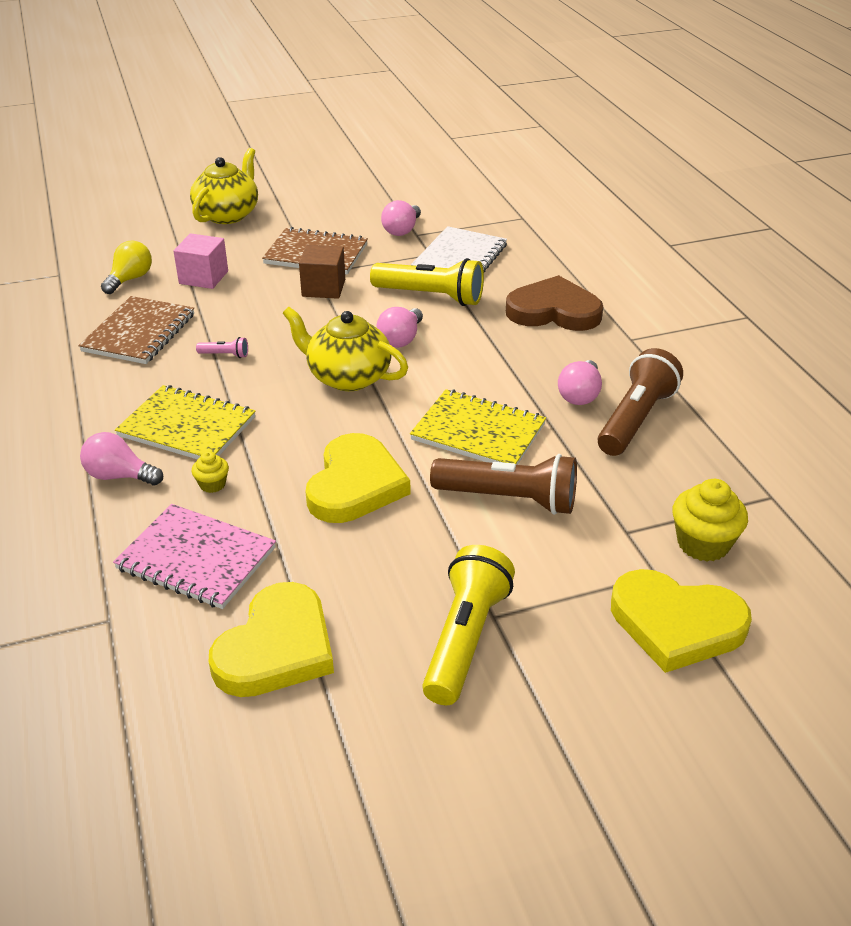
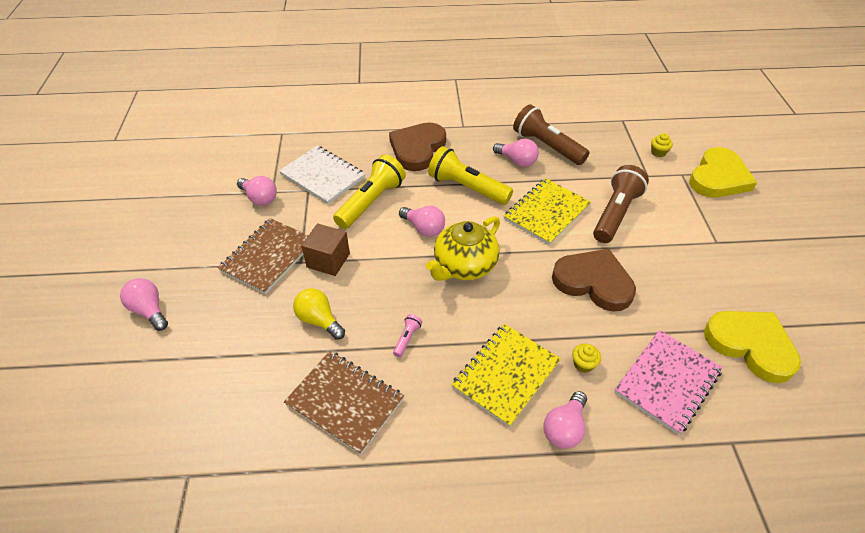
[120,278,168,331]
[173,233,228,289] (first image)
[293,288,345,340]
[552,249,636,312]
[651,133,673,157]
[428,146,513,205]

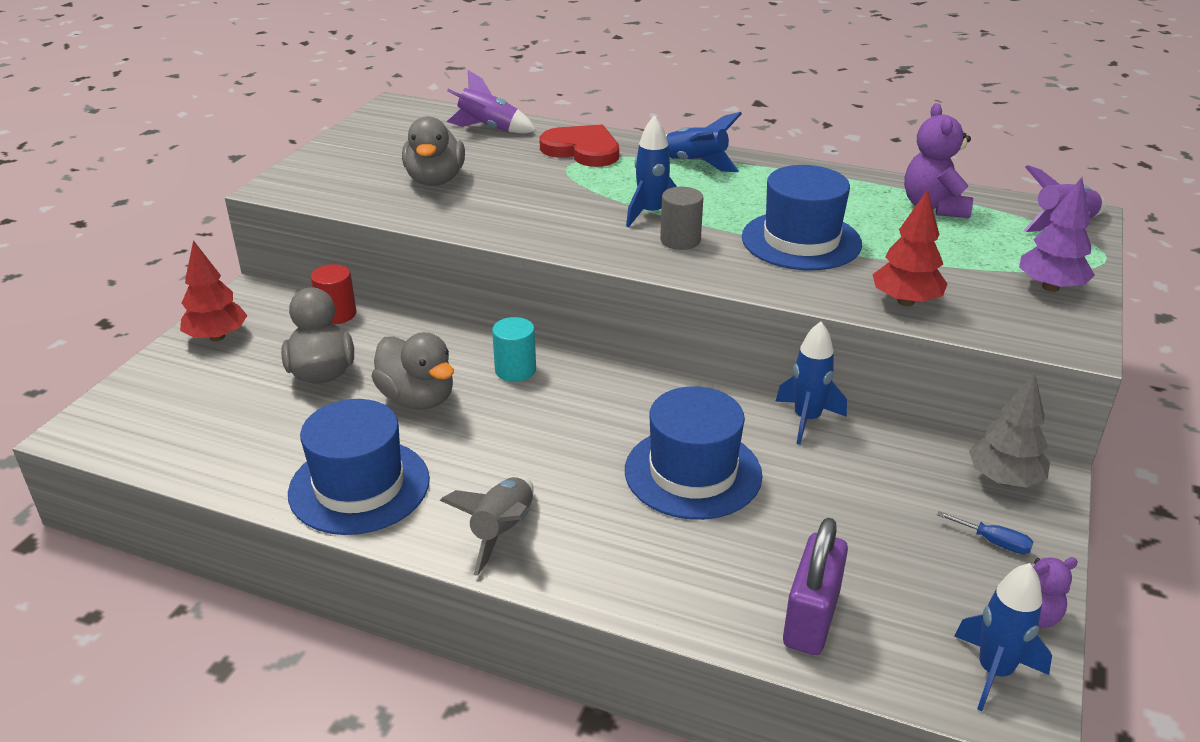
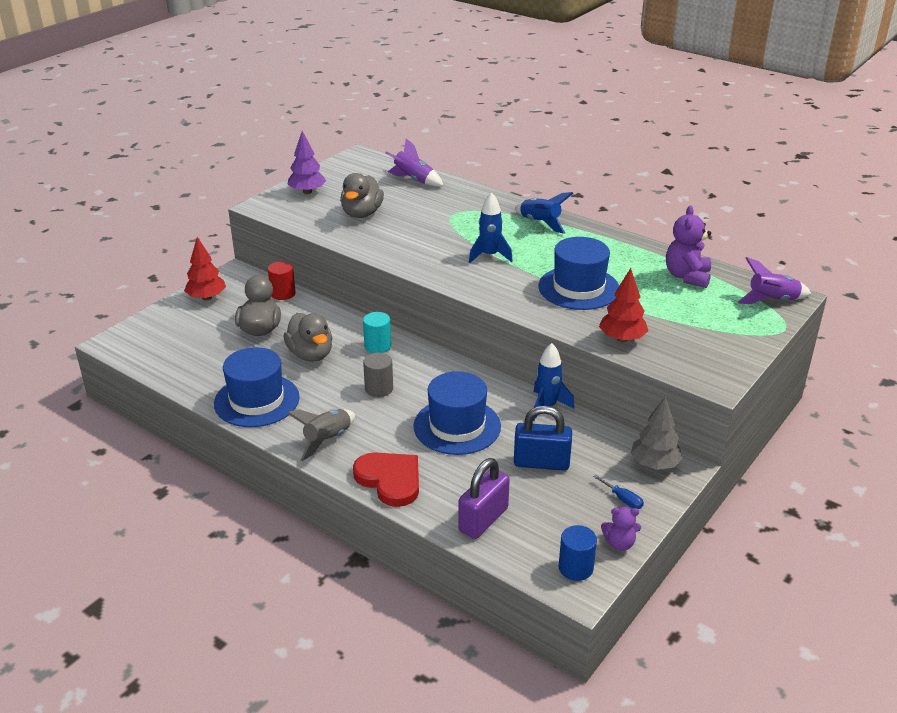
[353,452,419,507]
[287,131,326,194]
[363,353,393,397]
[558,525,597,581]
[514,406,572,471]

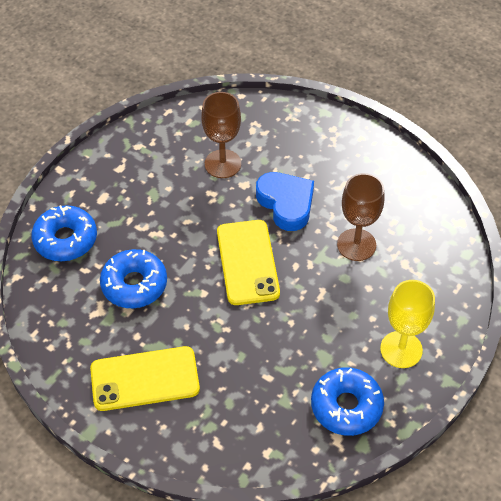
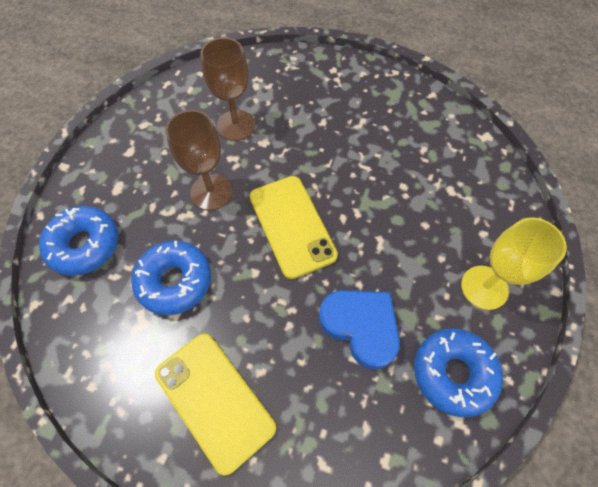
[319,290,400,370]
[165,110,232,211]
[155,333,276,475]

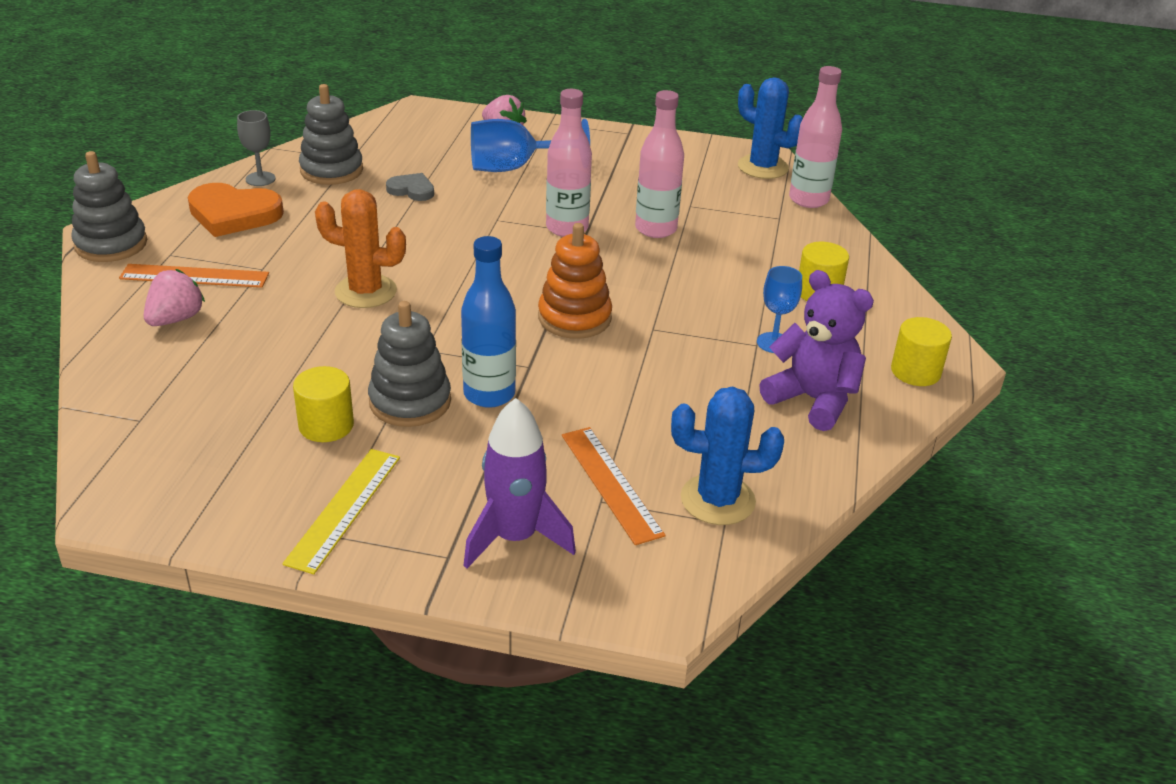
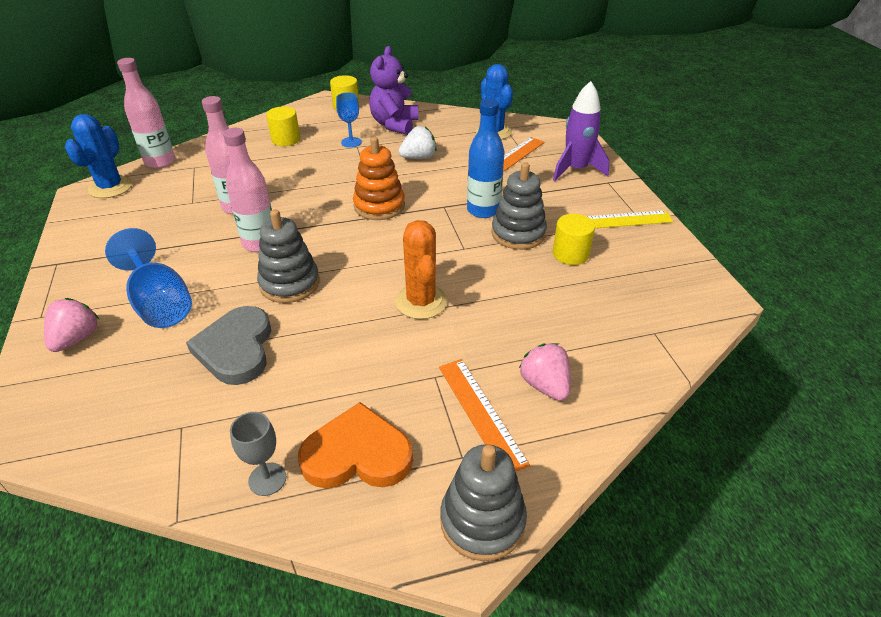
[257,209,320,303]
[186,306,271,385]
[298,402,413,488]
[519,343,571,401]
[399,126,437,159]

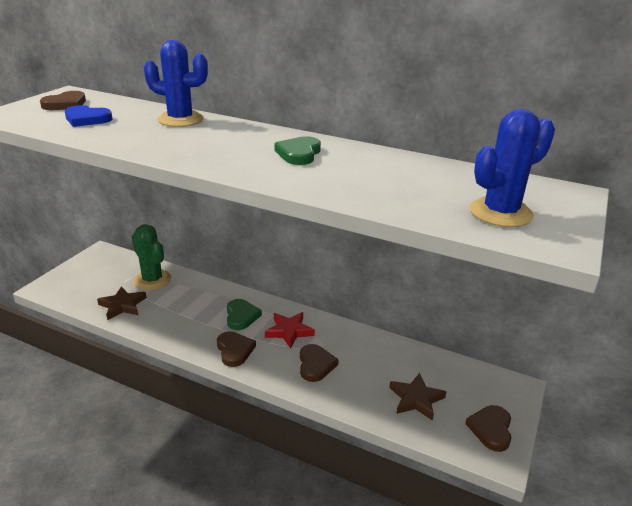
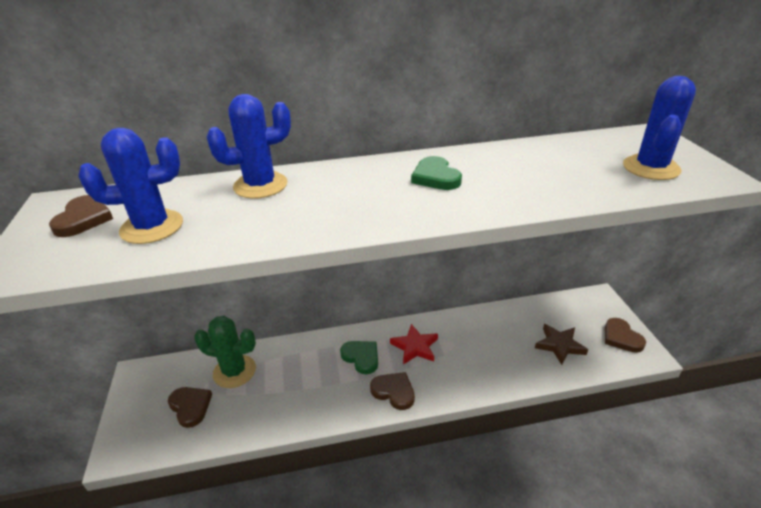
[78,128,183,244]
[97,286,147,320] (first image)
[168,387,212,428]

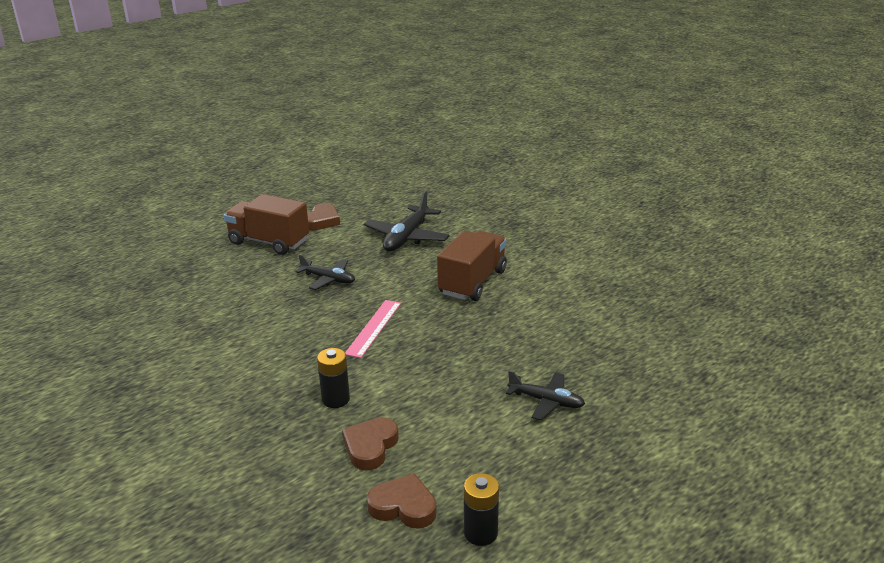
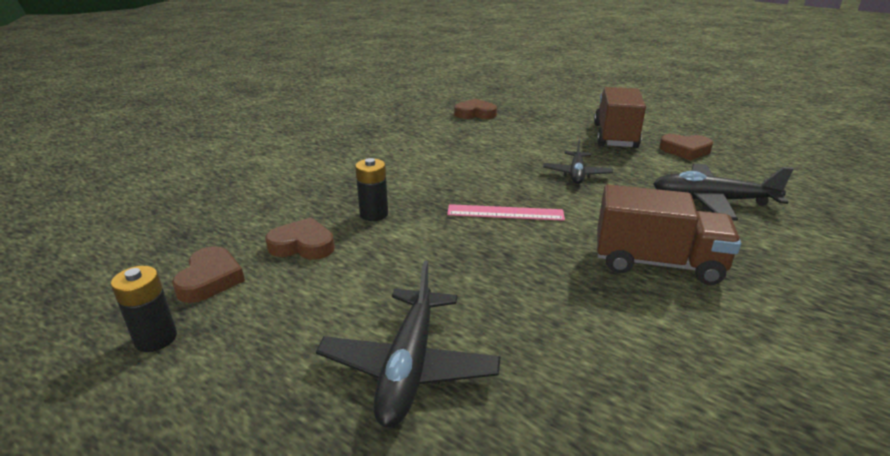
[316,261,501,428]
[454,99,497,119]

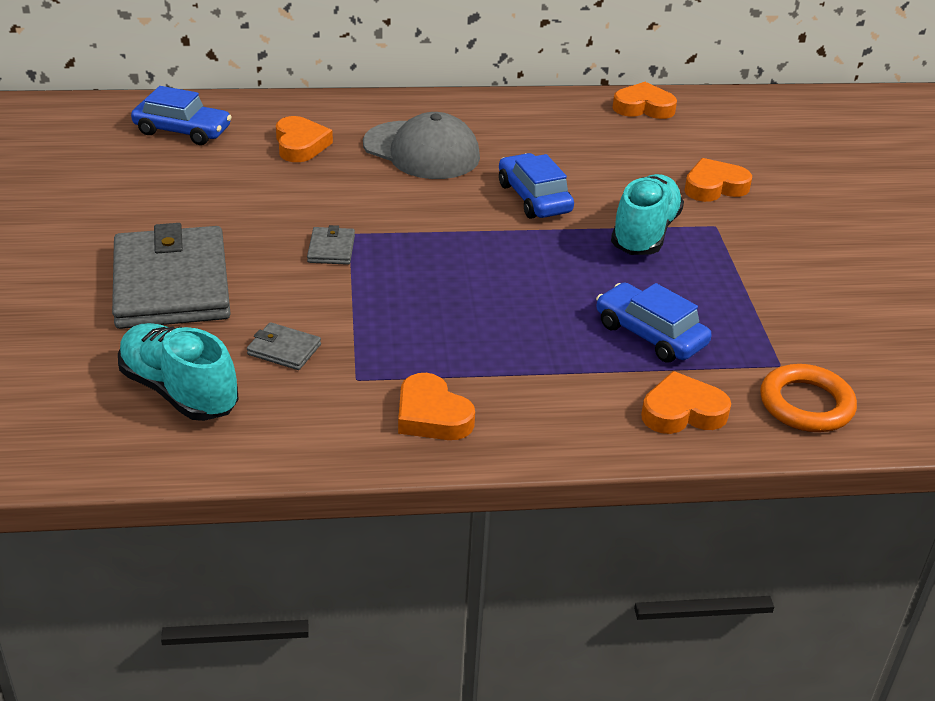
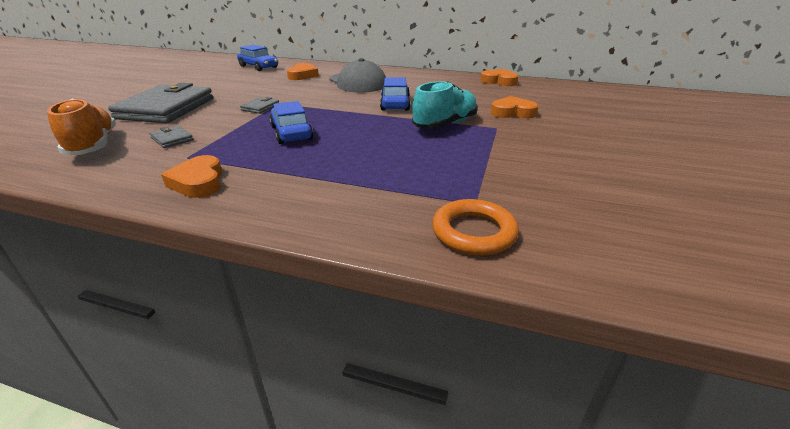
[269,101,313,144]
[47,99,116,155]
[641,371,731,434] (first image)

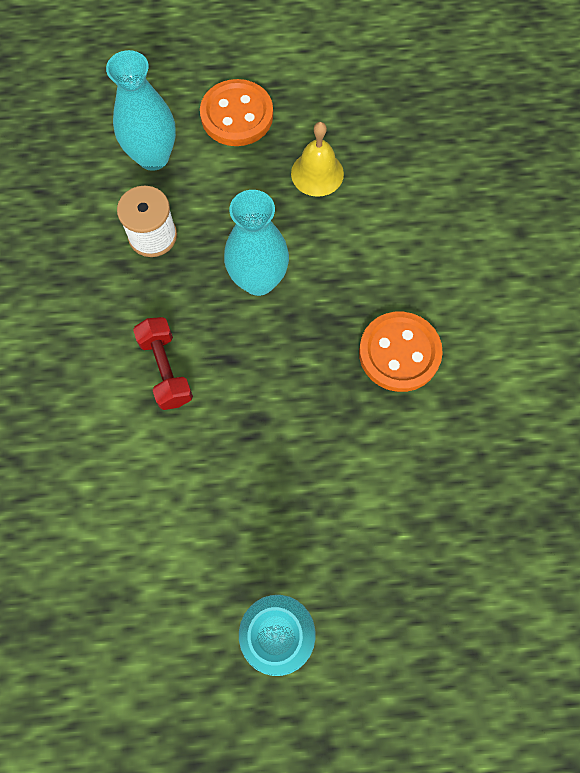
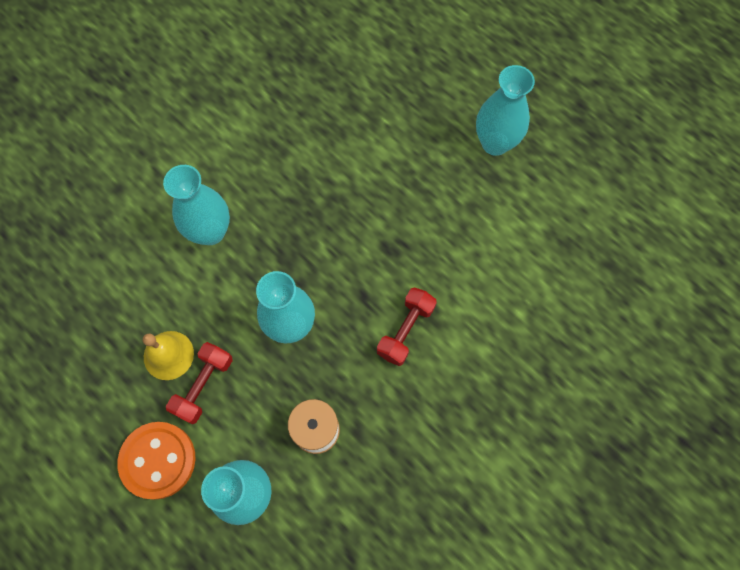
[359,312,443,392] (first image)
[163,165,230,245]
[166,342,233,425]

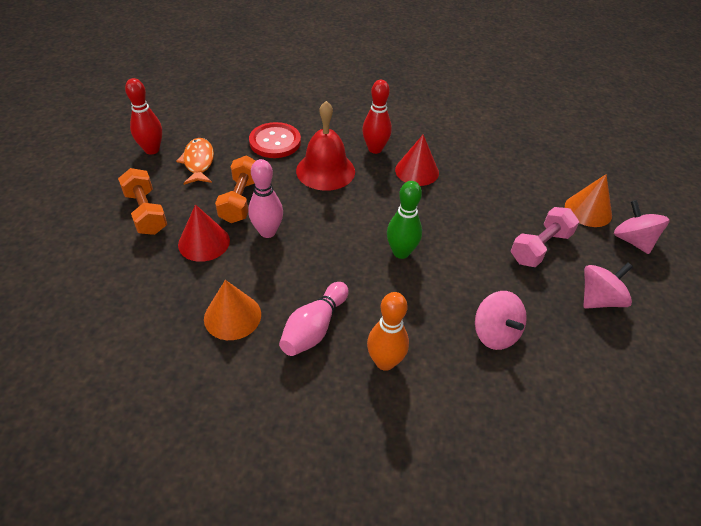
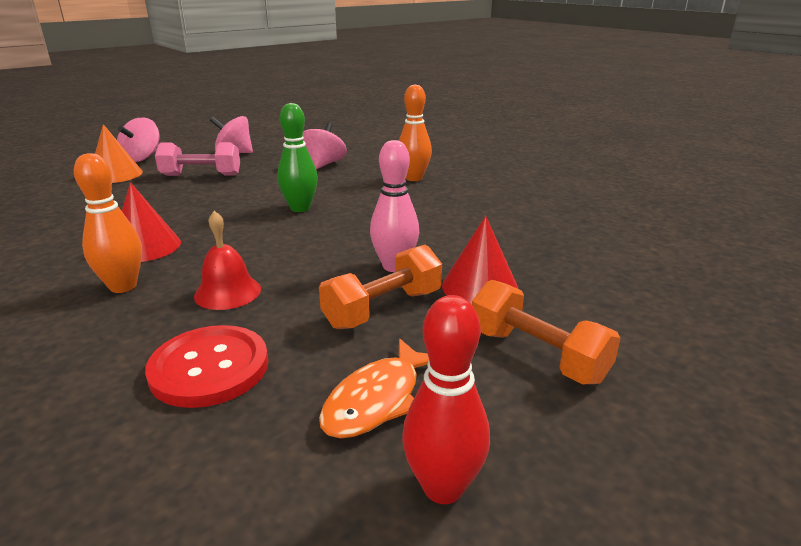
[74,153,142,293]
[194,211,261,310]
[472,280,621,384]
[204,280,261,340] (first image)
[279,282,349,356] (first image)

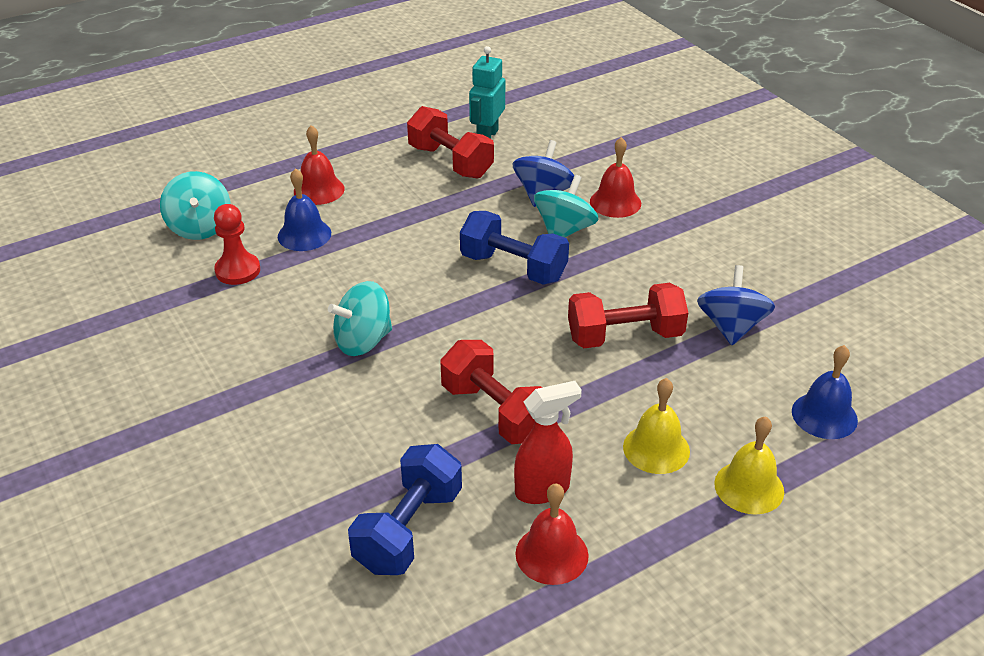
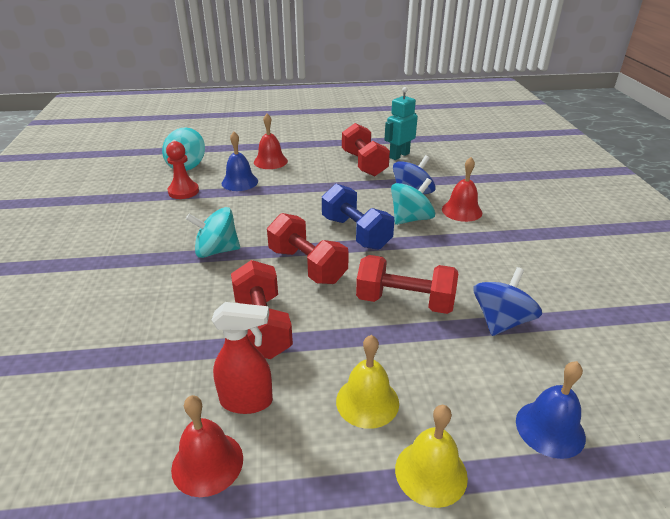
[348,444,462,575] (first image)
[267,213,349,284]

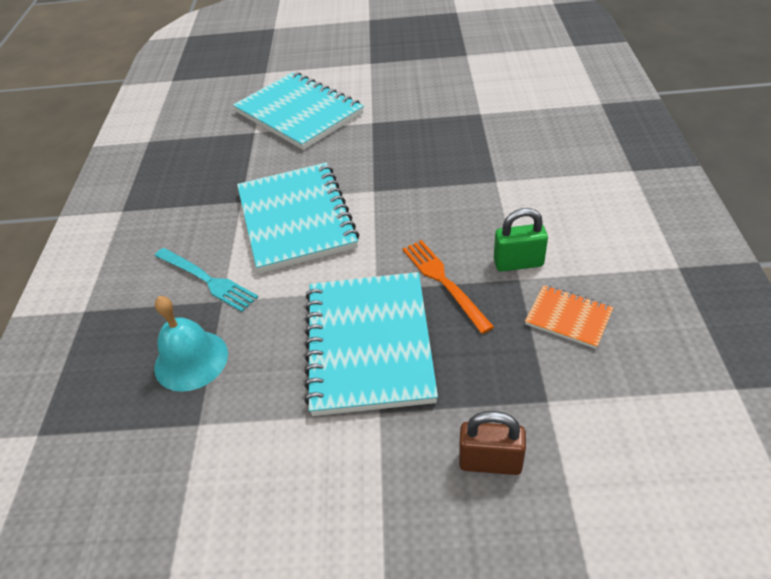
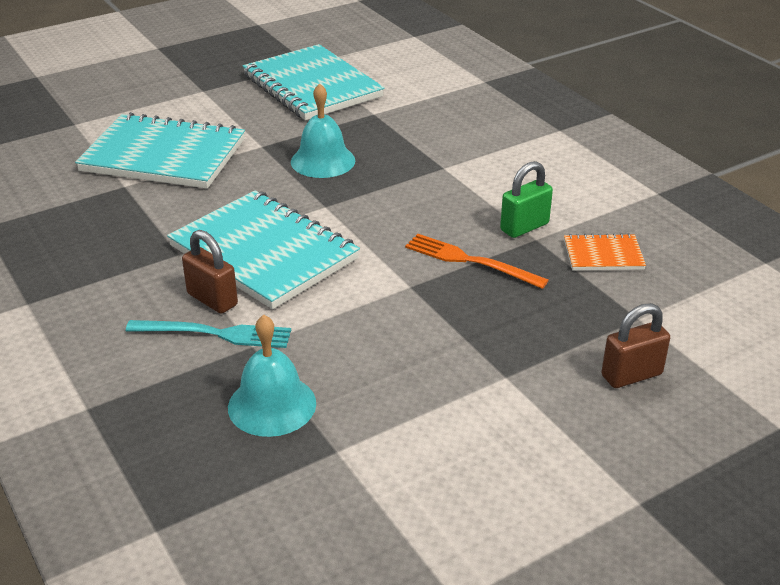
[243,44,385,120]
[291,83,355,178]
[182,230,238,314]

